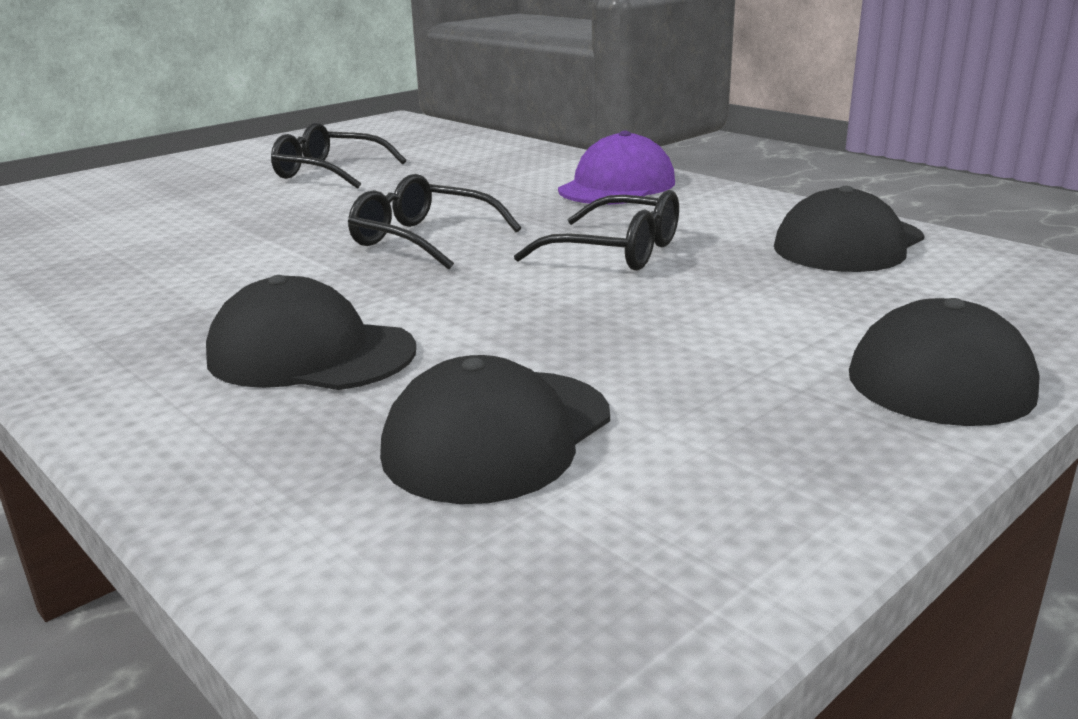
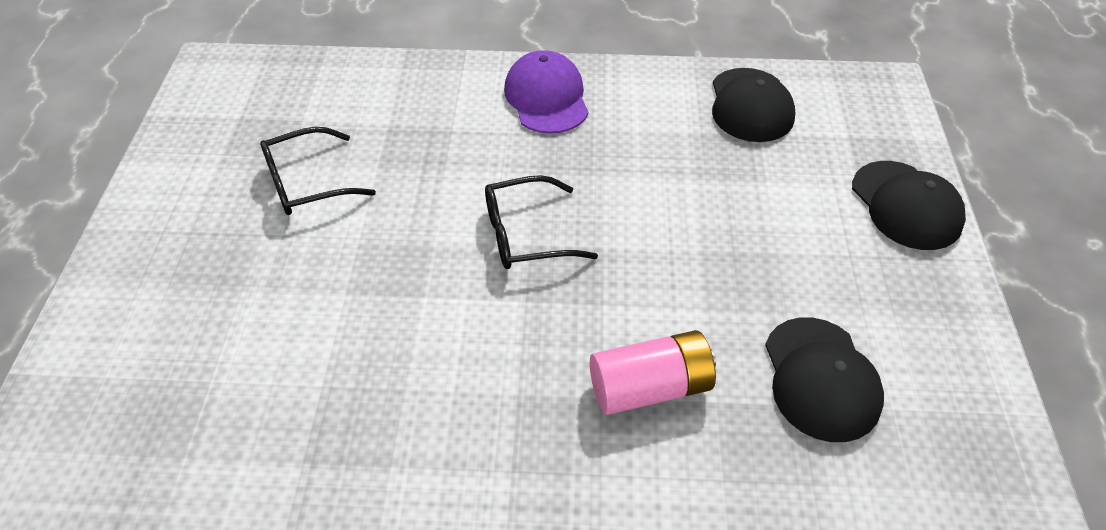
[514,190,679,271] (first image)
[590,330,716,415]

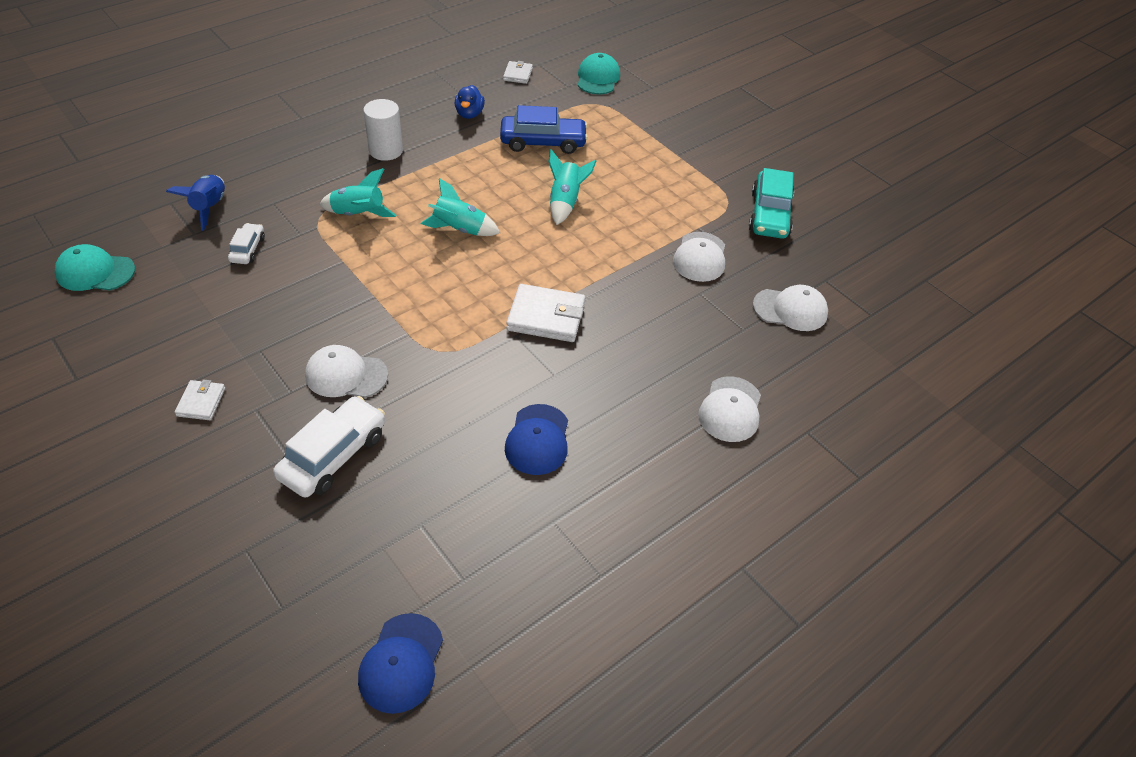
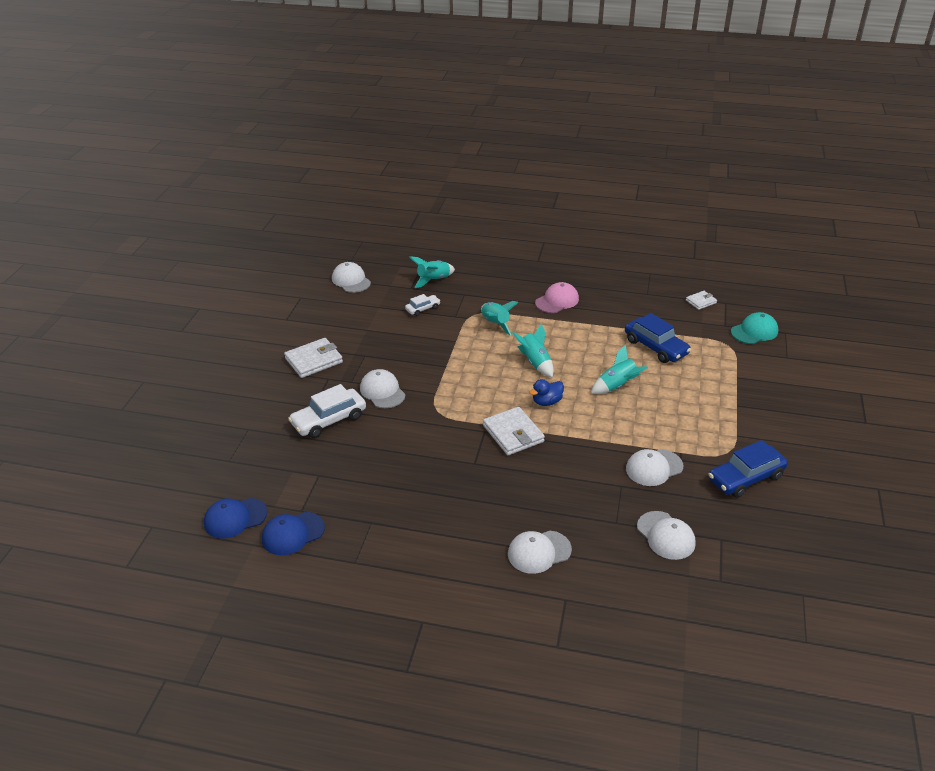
[529,379,564,406]
[535,282,579,313]
[709,440,788,498]
[409,256,455,288]
[332,262,371,293]
[284,338,343,378]
[288,384,366,438]
[262,512,325,555]

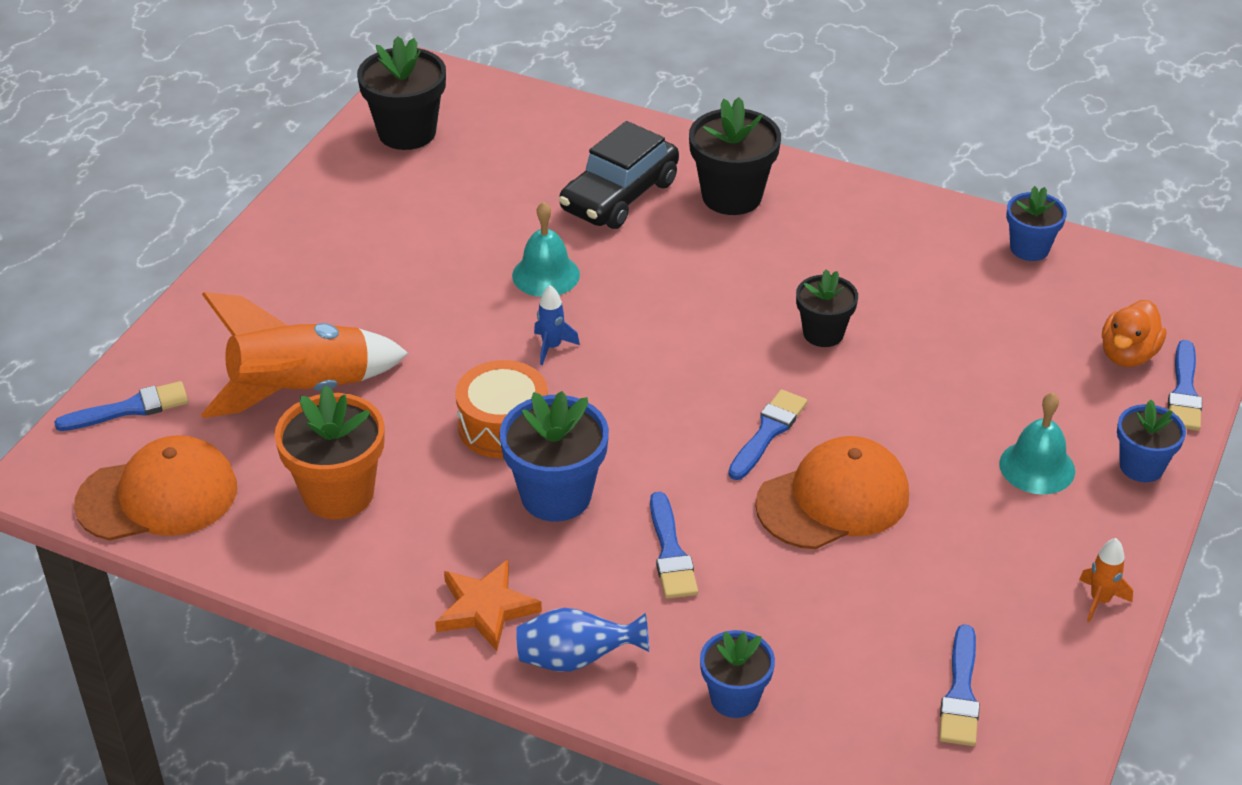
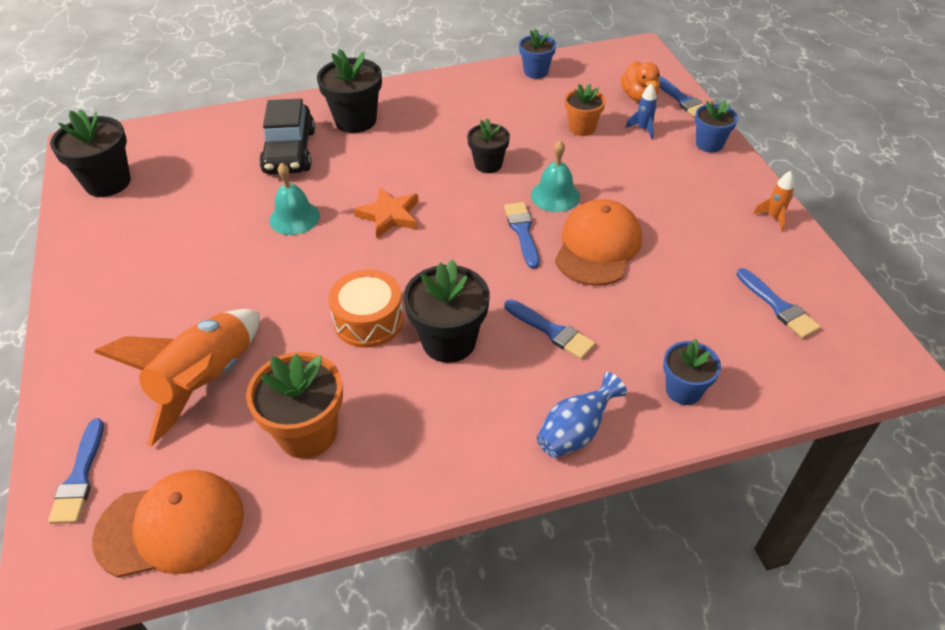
[625,83,657,139]
[48,419,104,524]
[403,259,490,363]
[531,140,580,212]
[92,470,244,578]
[353,187,419,238]
[565,84,606,136]

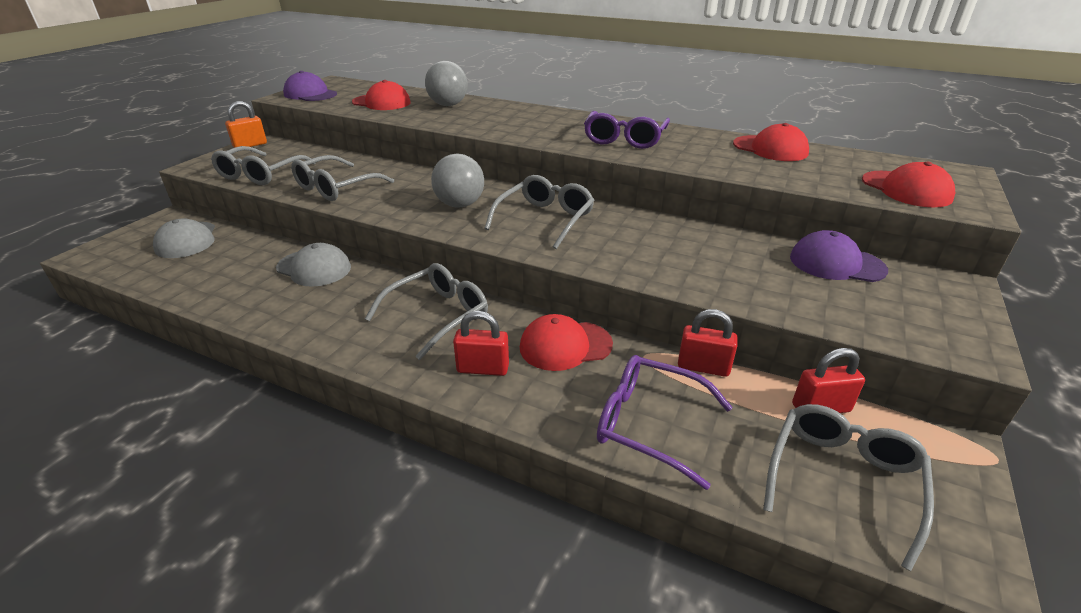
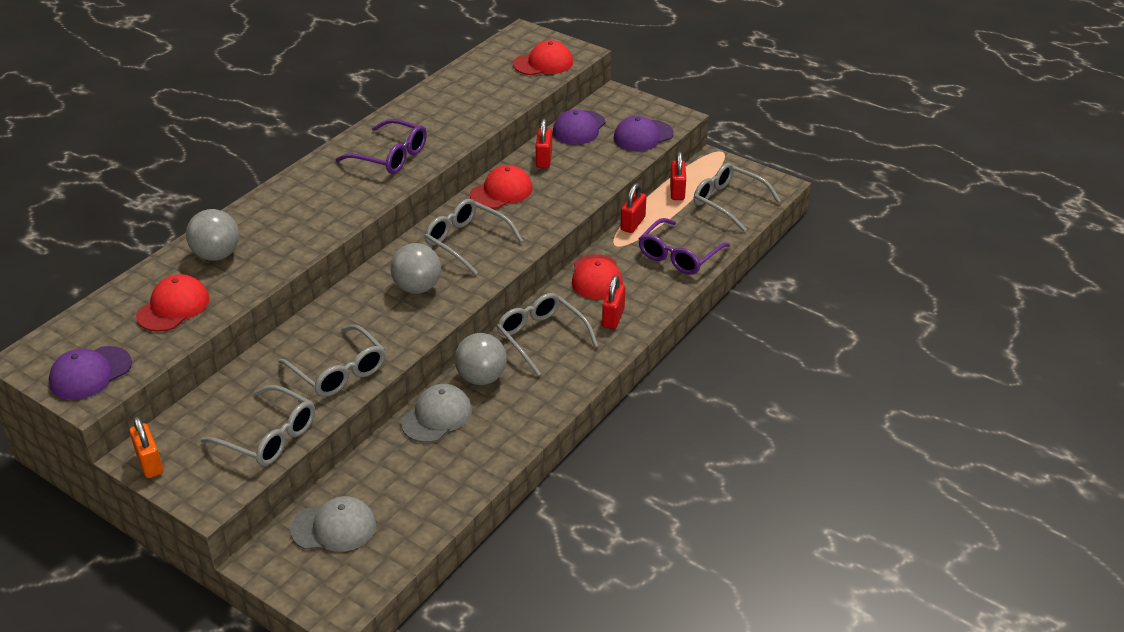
[470,165,533,209]
[613,116,674,151]
[536,119,552,168]
[455,333,507,385]

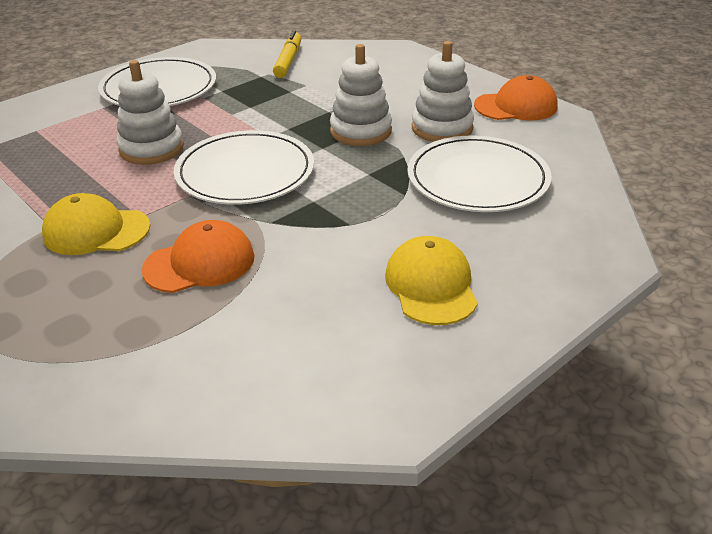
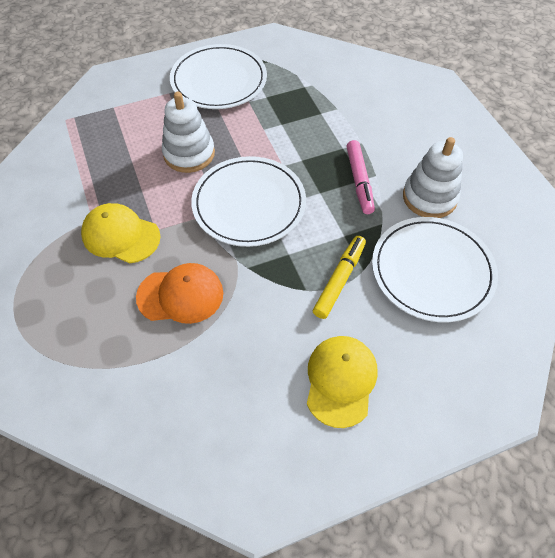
[313,236,366,319]
[347,140,375,214]
[474,75,558,120] (first image)

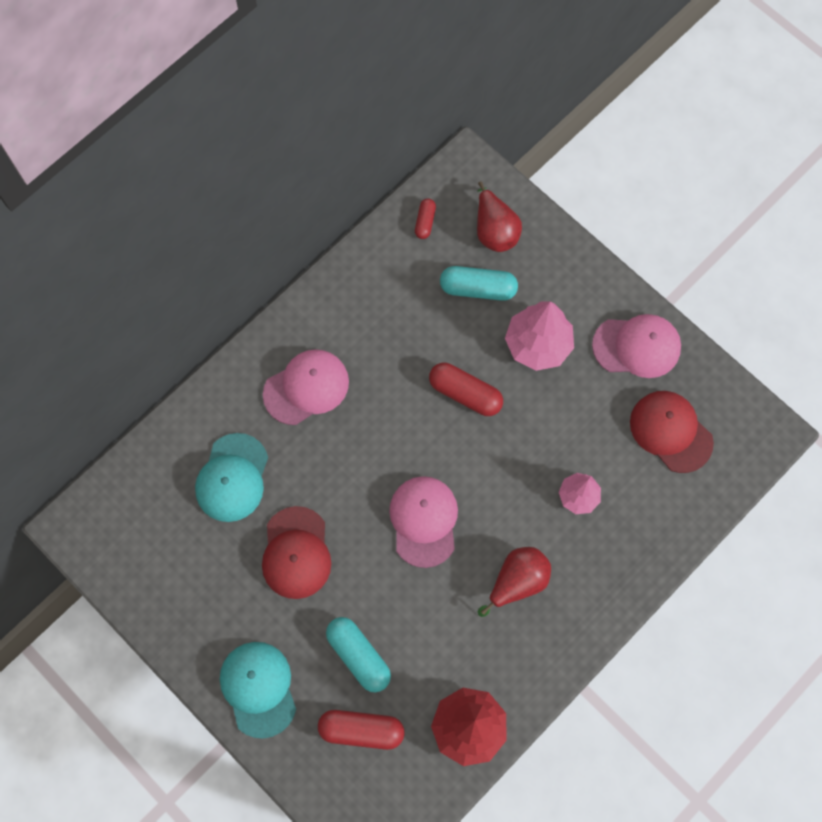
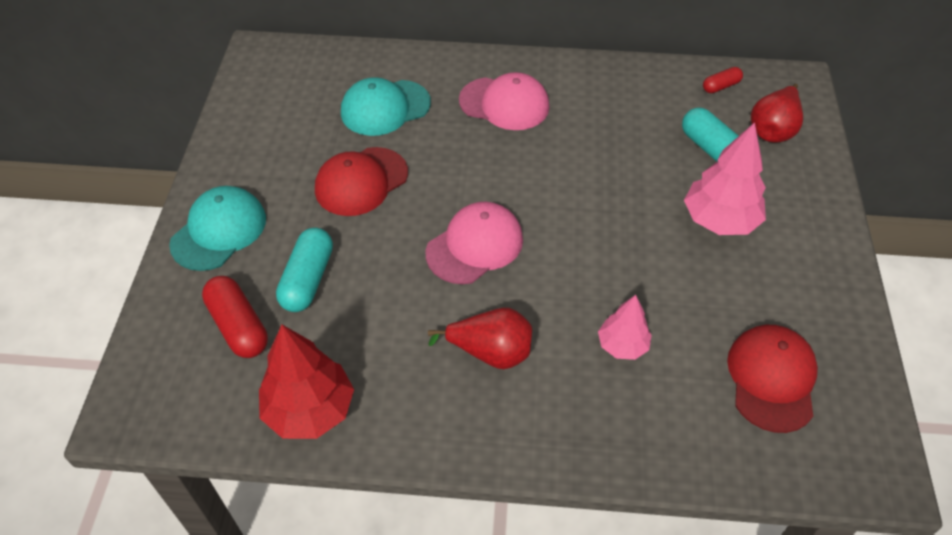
[592,314,681,378] (first image)
[429,363,503,416] (first image)

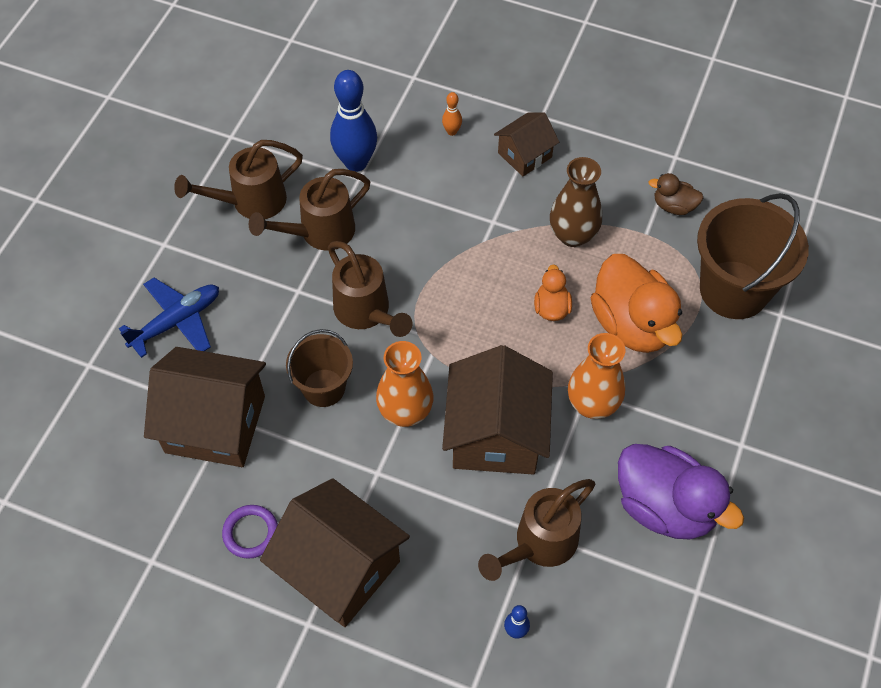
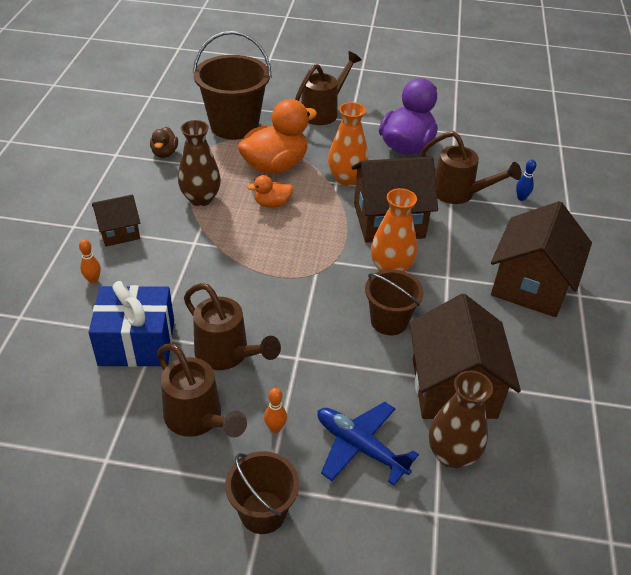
[88,281,174,367]
[92,195,140,247]
[295,51,361,125]
[222,505,278,559] (first image)
[429,371,493,469]
[264,388,287,433]
[225,451,299,534]

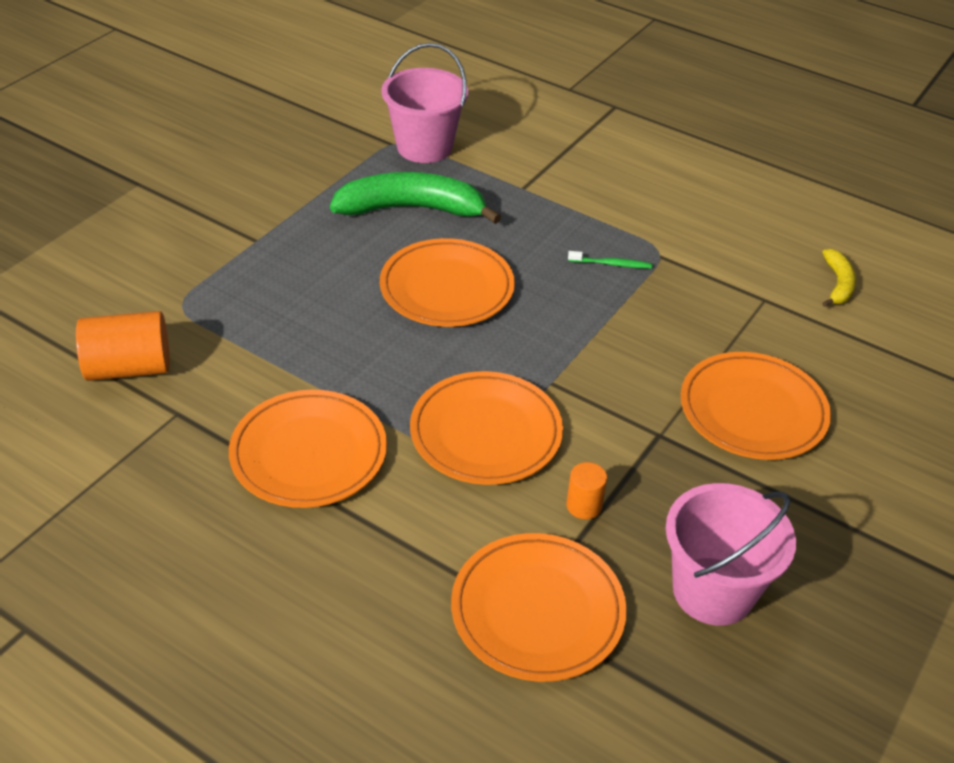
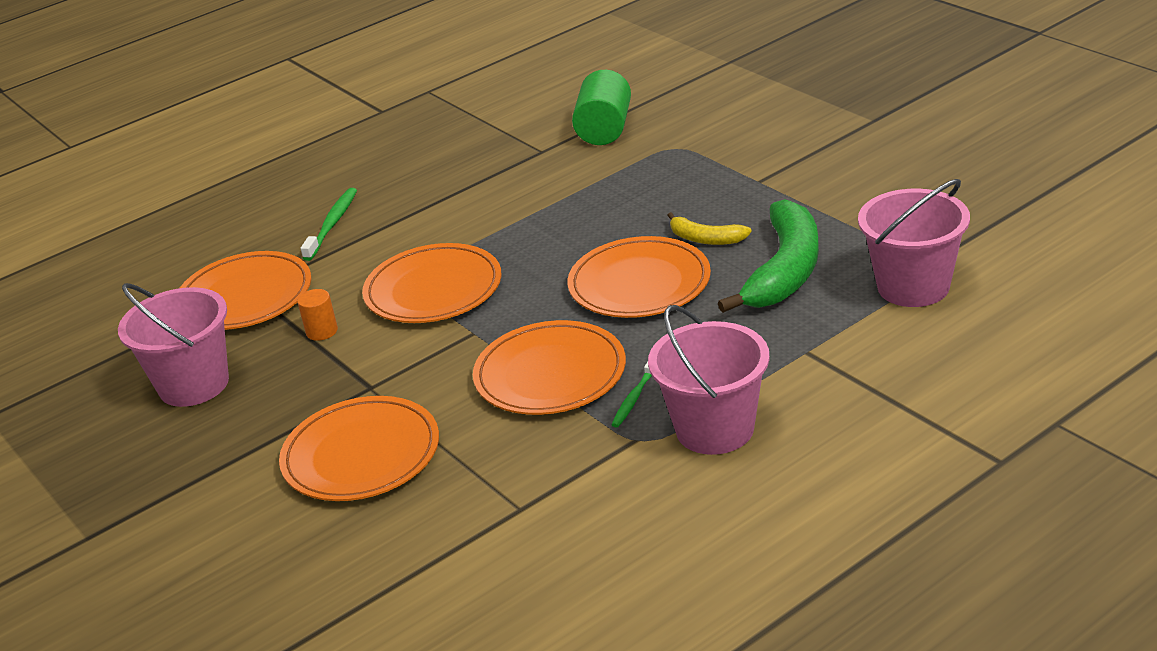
[667,212,752,245]
[572,70,631,145]
[473,320,626,415]
[301,188,357,261]
[648,305,770,455]

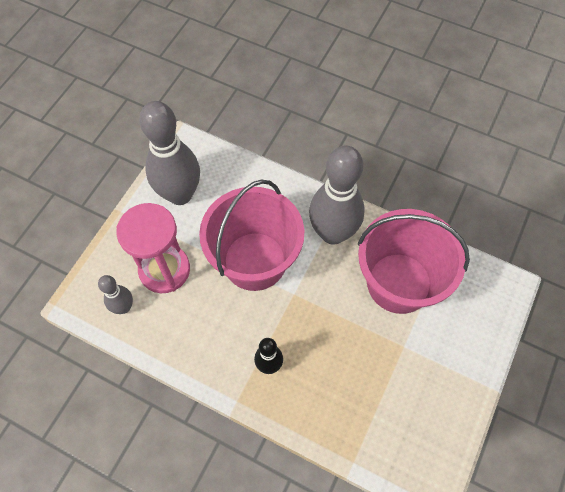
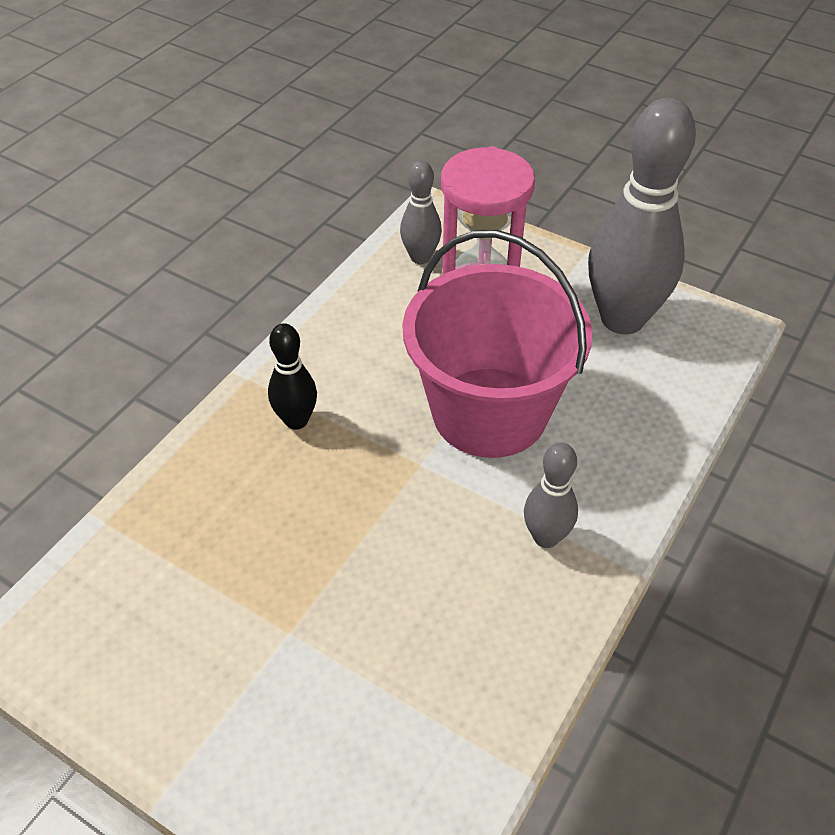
[524,443,578,548]
[358,209,470,314] (first image)

